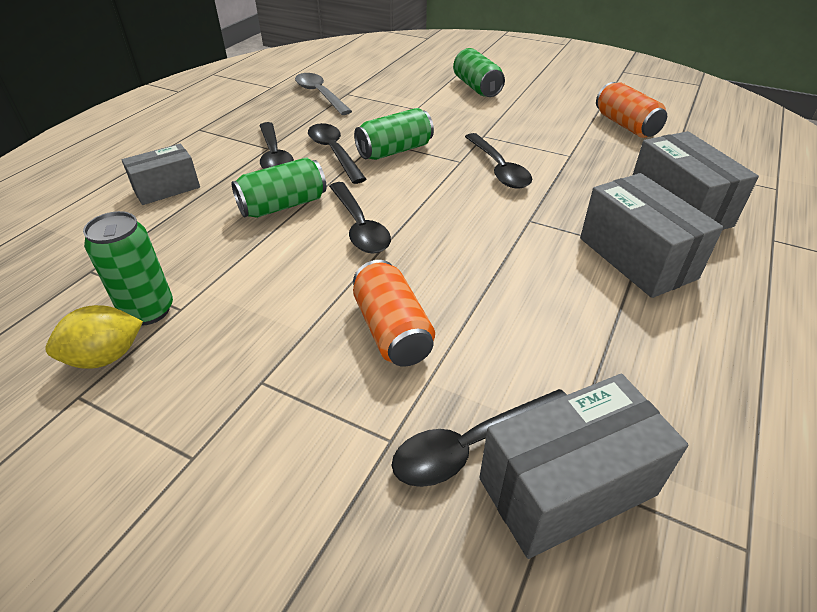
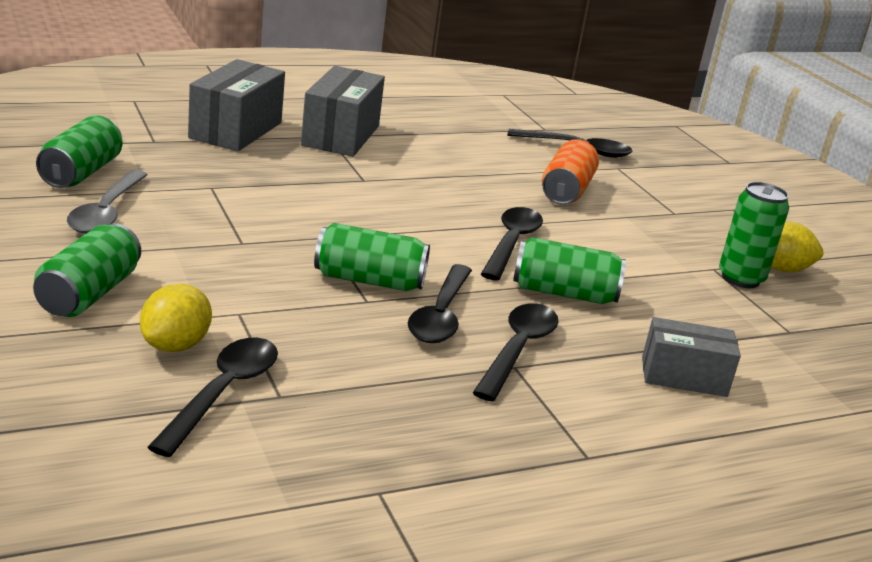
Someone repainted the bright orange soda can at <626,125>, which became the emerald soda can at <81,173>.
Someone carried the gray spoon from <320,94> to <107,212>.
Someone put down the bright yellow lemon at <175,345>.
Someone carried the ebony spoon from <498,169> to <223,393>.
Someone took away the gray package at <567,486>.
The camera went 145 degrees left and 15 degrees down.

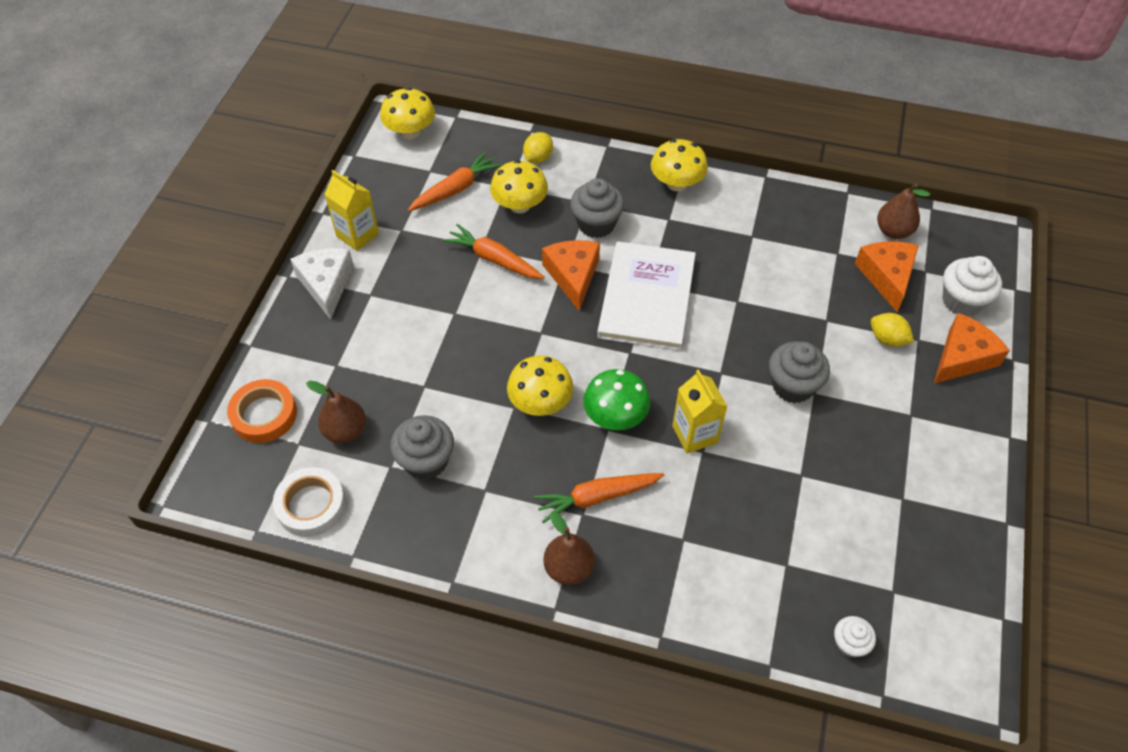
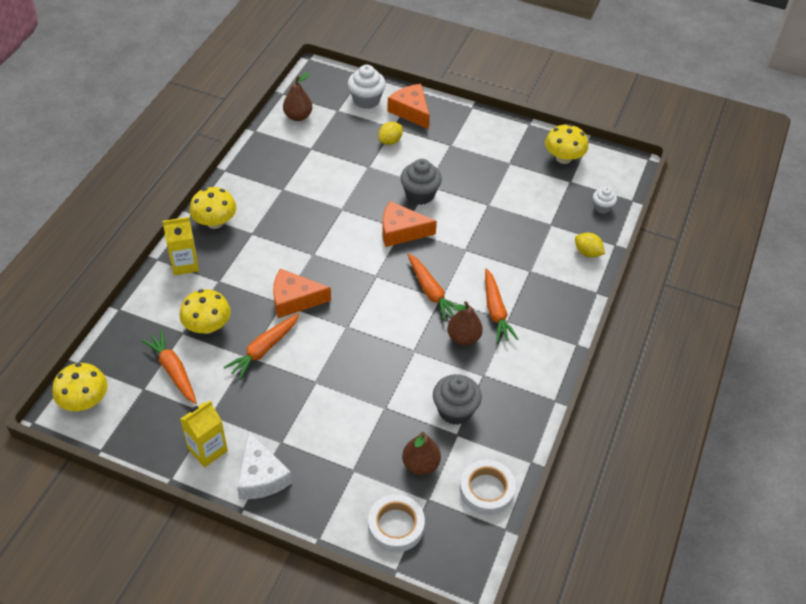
Someone carried the bright yellow carton from <694,434> to <185,264>.
Someone rotated the white piece of cheese at <326,284> by 105 degrees counterclockwise.
Someone repainted the bright orange sticky tape at <264,415>, which became the white sticky tape at <396,526>.
Someone carried the bright orange piece of cheese from <887,276> to <401,231>.
Someone swapped the emerald toadstool at <615,416> for the bright orange toy carrot at <431,292>.
Someone carried the russet pear fruit from <568,568> to <463,338>.
Someone carried the bright yellow toadstool from <540,402> to <563,158>.
Someone carried the bright yellow lemon from <538,158> to <587,253>.
Someone took away the gray fairy cake at <596,224>.
Someone took away the white hardback at <647,298>.
The camera went 85 degrees left and 5 degrees down.

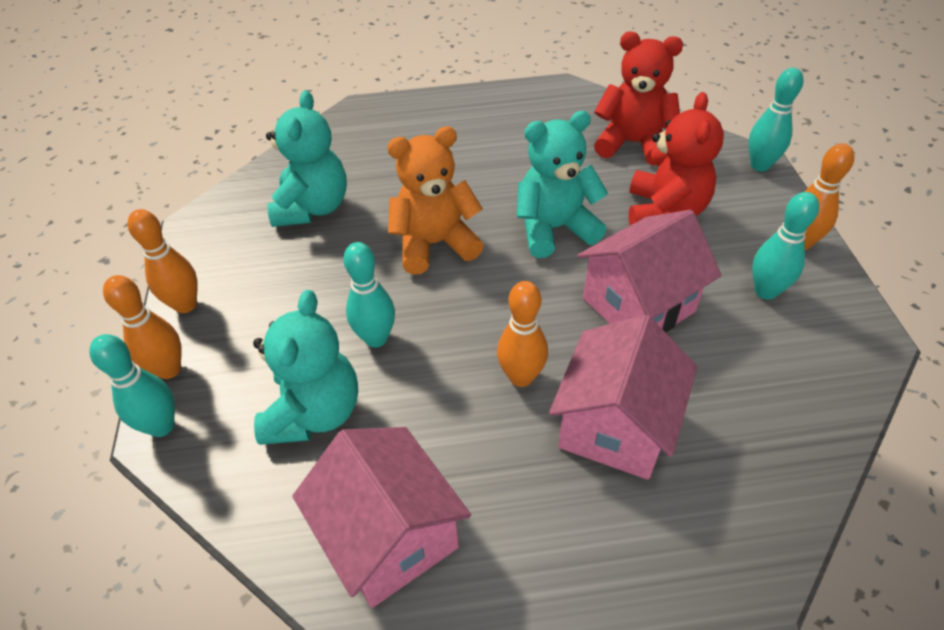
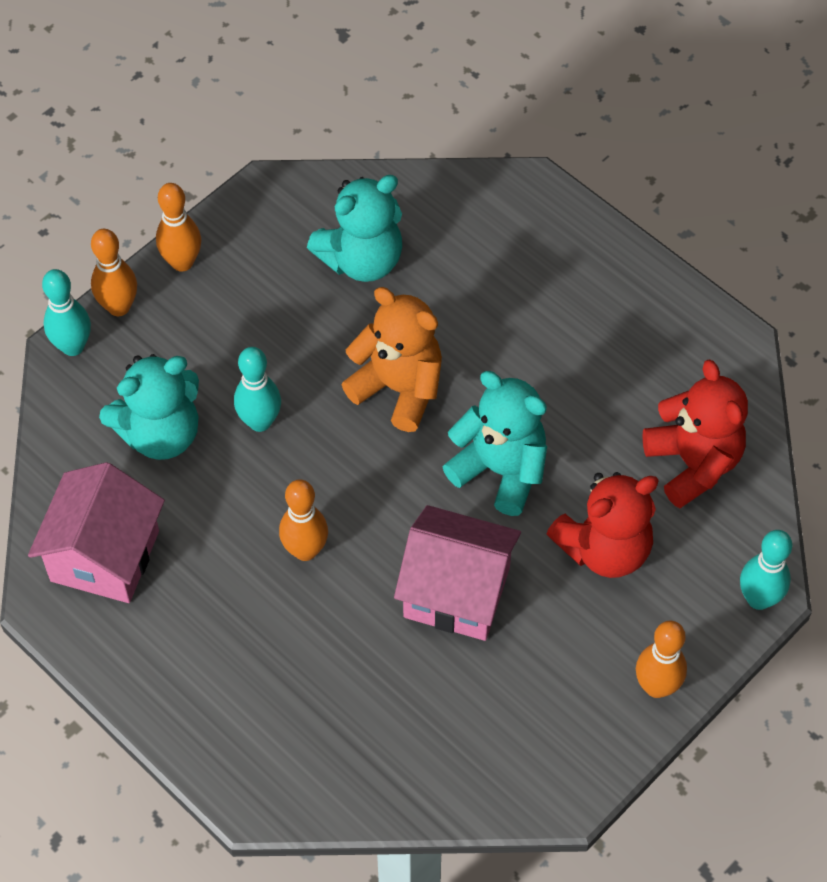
Someone took away the pink cottage at <615,426>.
Someone took away the aqua bowling pin at <765,291>.
The camera went 50 degrees right and 10 degrees up.

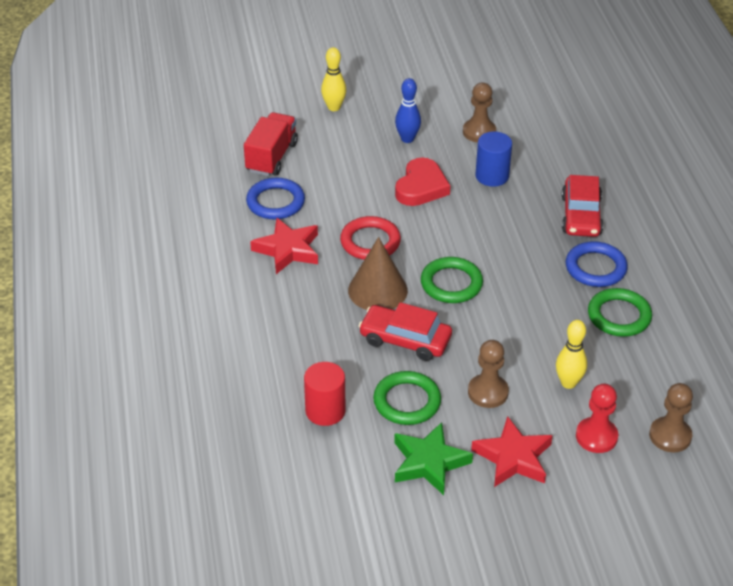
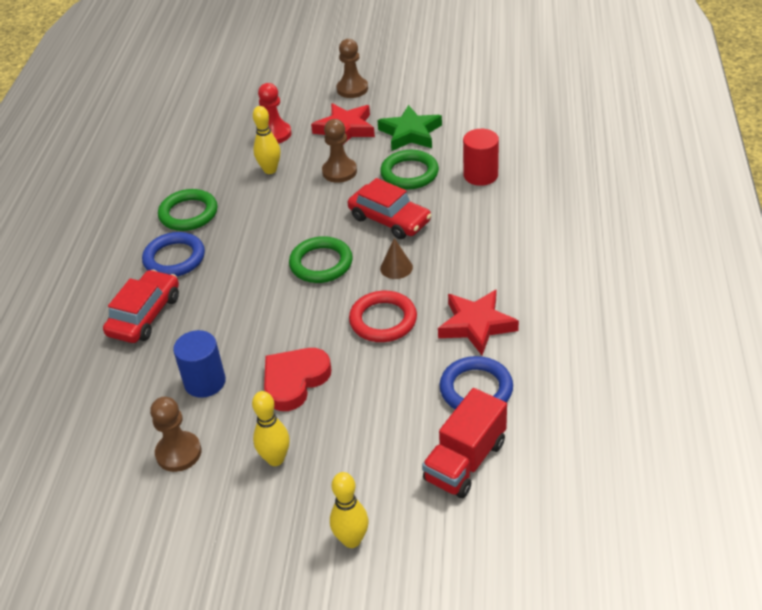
Someone repainted the cobalt bowling pin at <407,139>, which became the bright yellow bowling pin at <275,459>.
Someone carried the russet game pawn from <670,436> to <352,89>.
Someone scaled the russet cone at <377,290> by 0.53.
The camera went 160 degrees left and 0 degrees up.

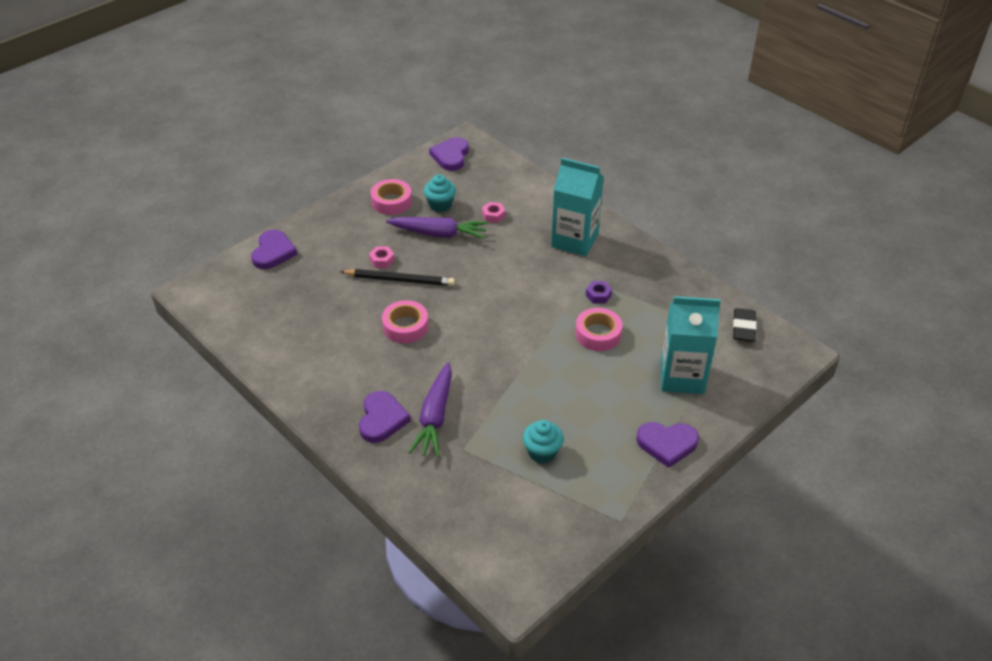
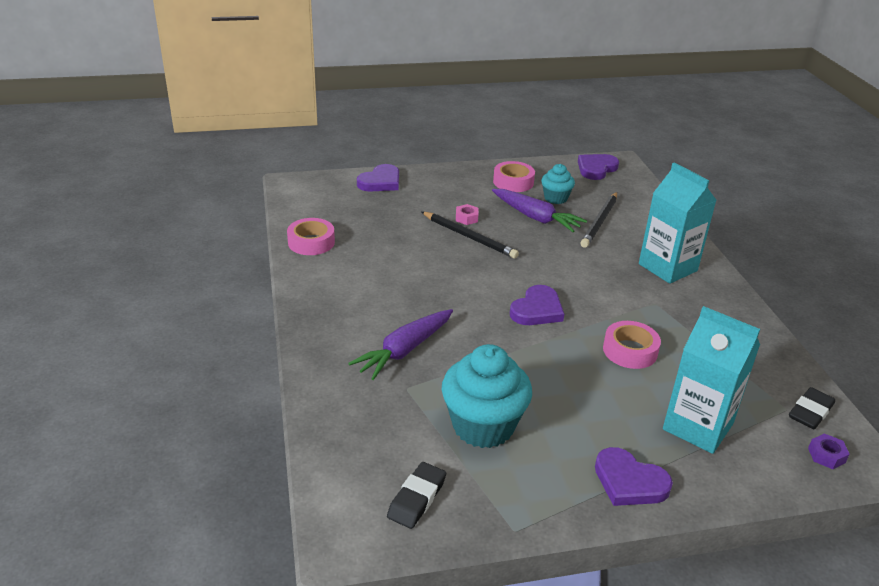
Someone carried the pink sticky tape from <405,326> to <311,242>.
Someone put down the ebony pencil eraser at <417,498>.
Someone scaled the aqua fairy cake at <542,452> by 1.82.
Someone carried the royal purple heart from <382,419> to <537,310>.
Someone swapped the pink hexagon nut at <493,215> for the ebony lead pencil at <600,222>.
Someone carried the royal purple hexagon nut from <598,295> to <826,455>.
The camera went 30 degrees right and 10 degrees down.

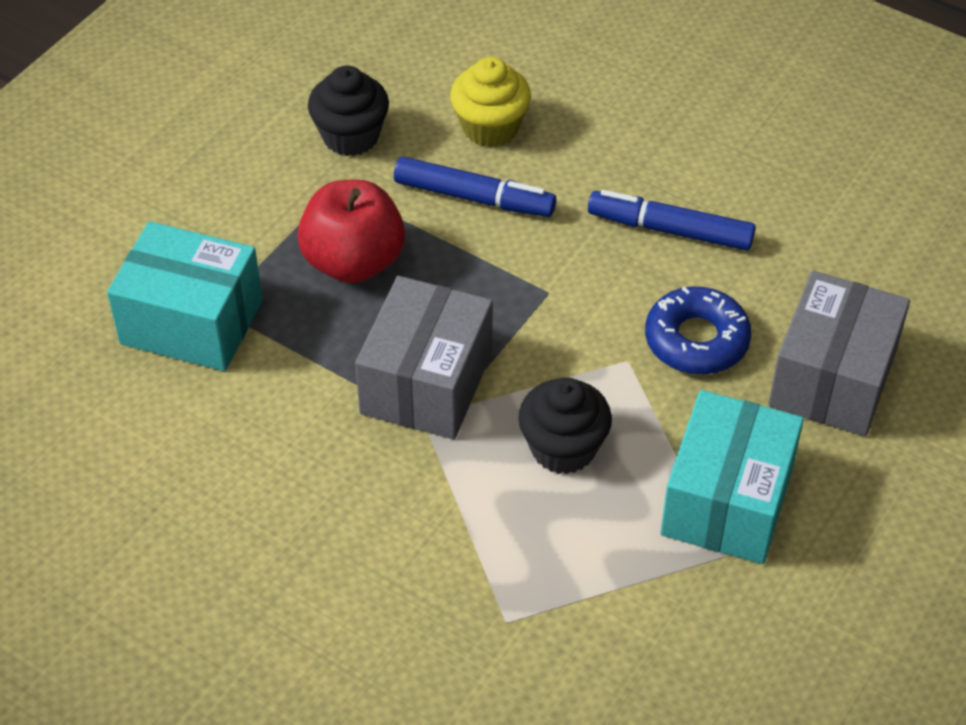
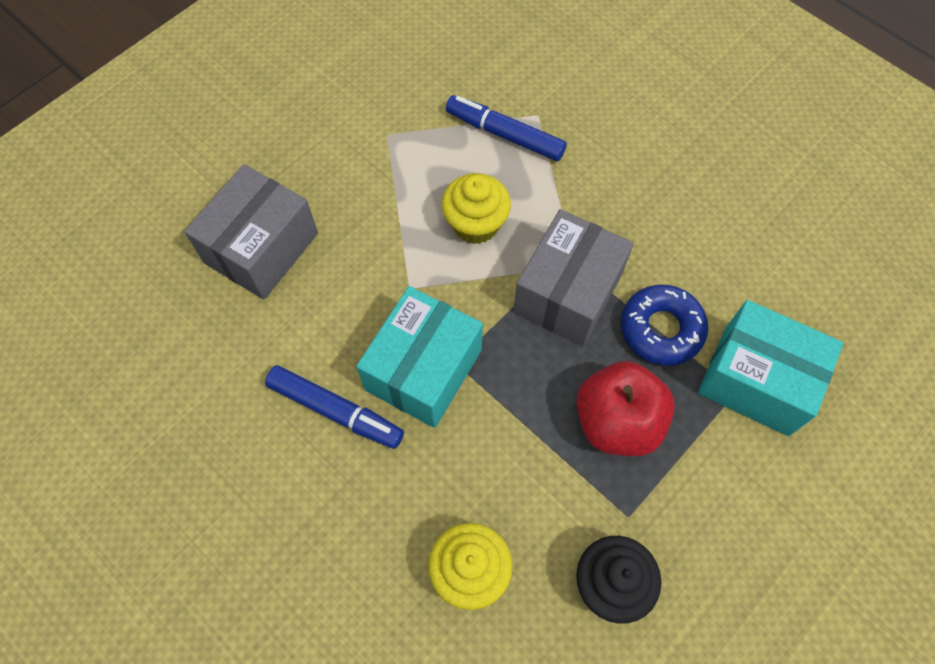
Someone carried the aqua package from <726,501> to <424,370>.
Someone repainted the ebony fairy cake at <563,448>, which became the bright yellow fairy cake at <475,224>.
Someone carried the cobalt marker from <474,197> to <505,135>.
Someone carried the cobalt glazed donut from <696,340> to <661,329>.
The camera went 170 degrees left and 15 degrees up.

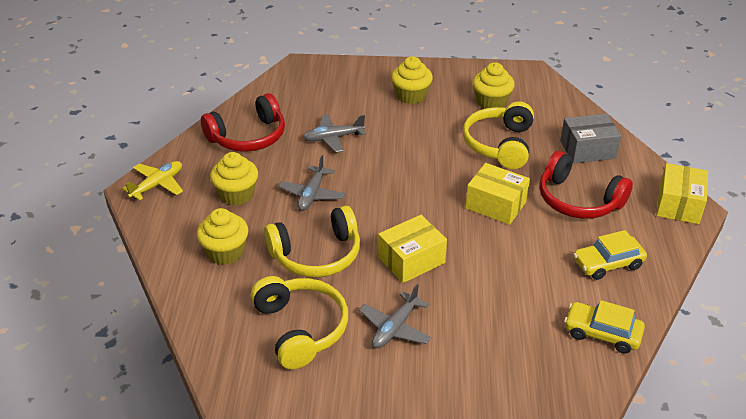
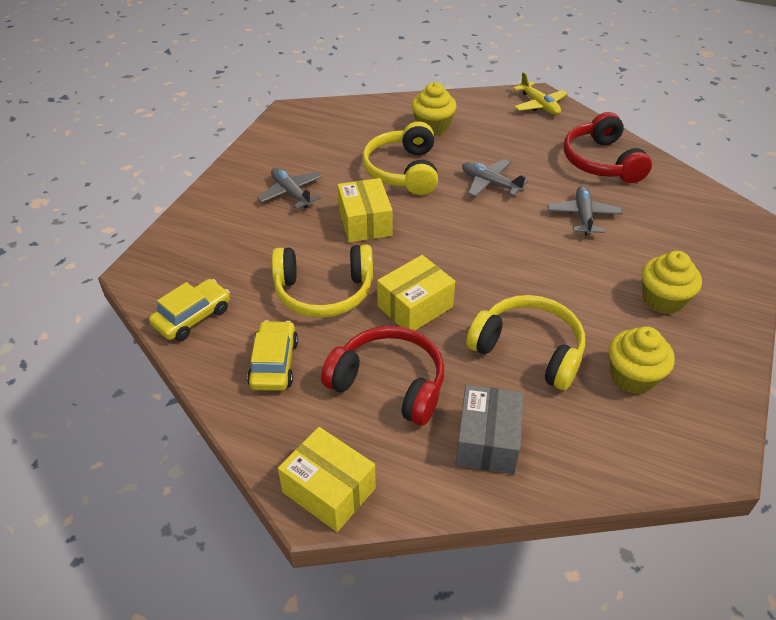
Someone carried the bright yellow headset from <301,328> to <324,292>.
Someone rotated the crimson headset at <578,200> by 60 degrees clockwise.
Someone took away the bright yellow fairy cake at <236,194>.
The camera went 110 degrees right and 5 degrees up.

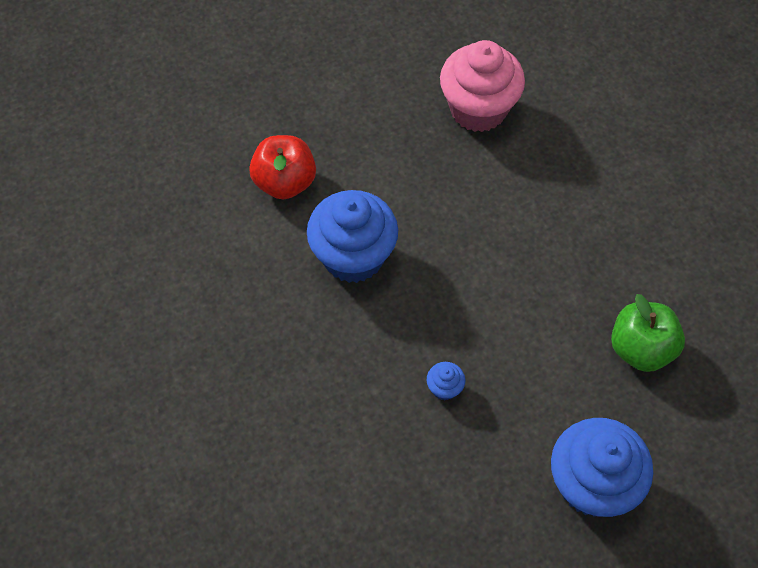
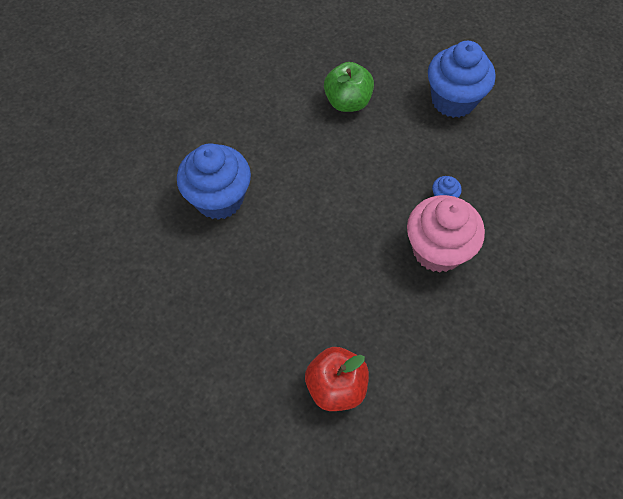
Someone carried the cobalt fairy cake from <353,256> to <219,199>.
Someone carried the pink fairy cake from <478,109> to <437,250>.
The camera went 115 degrees left and 0 degrees up.

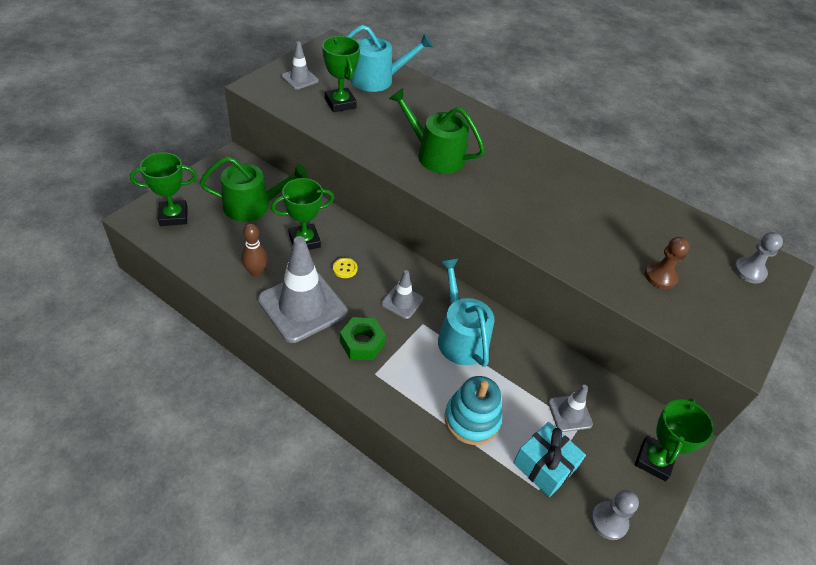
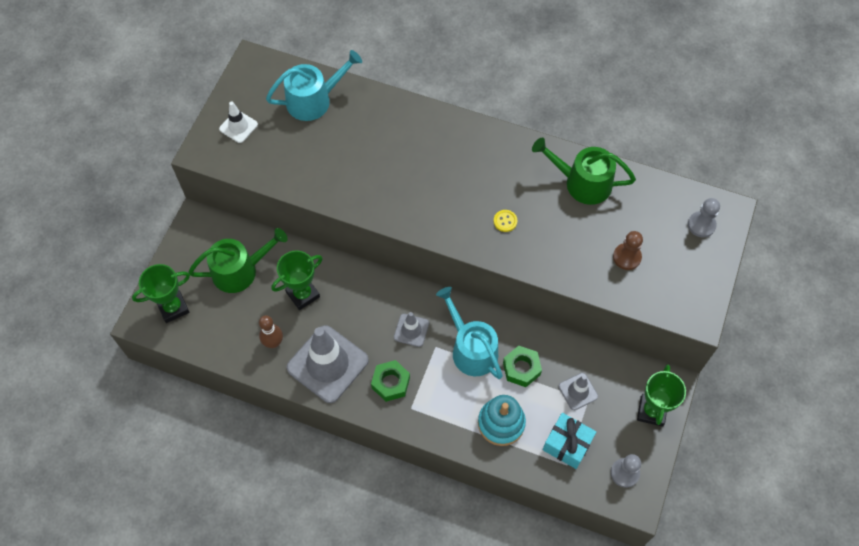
Someone repainted the gray road cone at <300,79>, which became the white road cone at <238,127>.
Someone carried the bright yellow button from <345,269> to <505,221>.
Someone put down the emerald hexagon nut at <521,368>.
Someone carried the emerald watering pot from <435,155> to <582,183>.
Someone took away the emerald prize cup at <340,103>.
The camera went 10 degrees left and 15 degrees up.

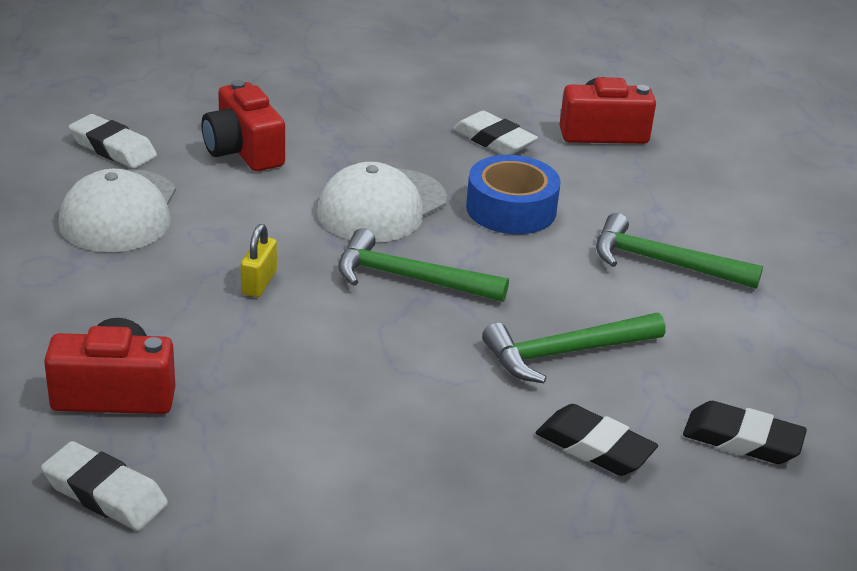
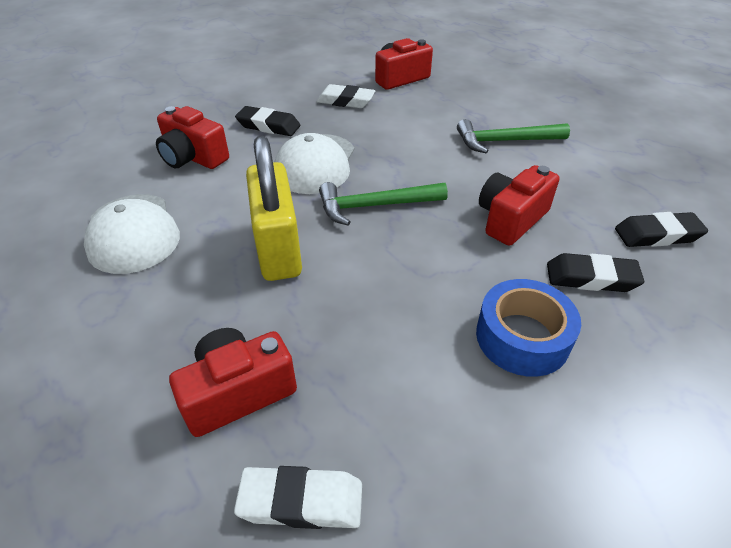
Someone put down the ebony pencil eraser at <268,126>.
Someone scaled the bright yellow lock at <259,283> by 2.30.
Someone carried the cobalt sticky tape from <511,209> to <522,337>.
Someone swapped the emerald claw hammer at <565,353> for the crimson compact camera at <511,219>.
Someone took away the white pencil eraser at <113,148>.
The camera went 25 degrees left and 10 degrees up.

